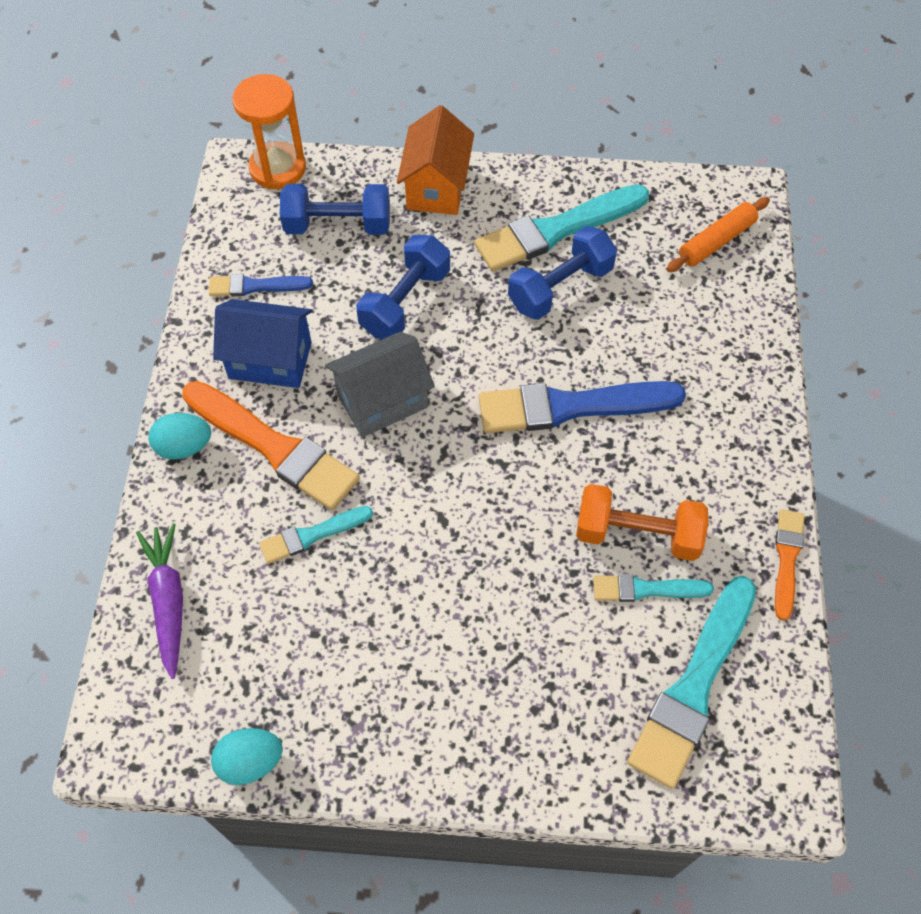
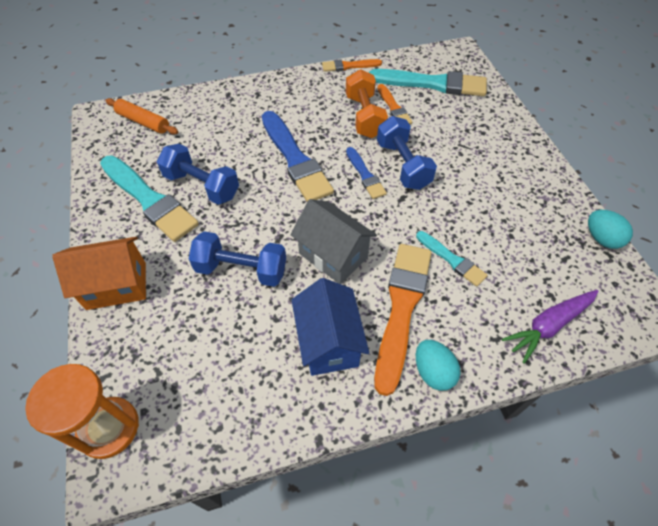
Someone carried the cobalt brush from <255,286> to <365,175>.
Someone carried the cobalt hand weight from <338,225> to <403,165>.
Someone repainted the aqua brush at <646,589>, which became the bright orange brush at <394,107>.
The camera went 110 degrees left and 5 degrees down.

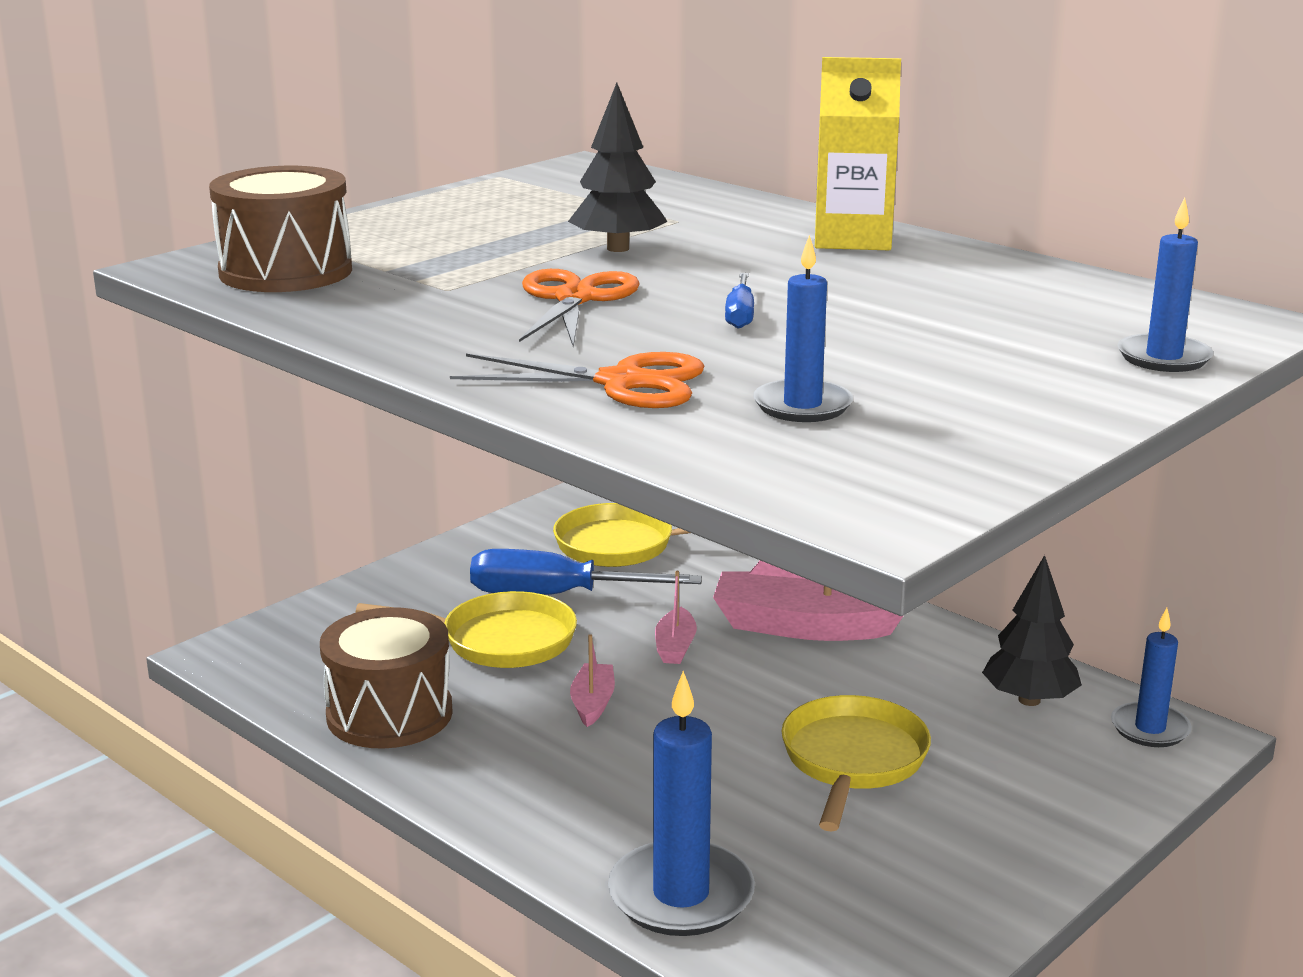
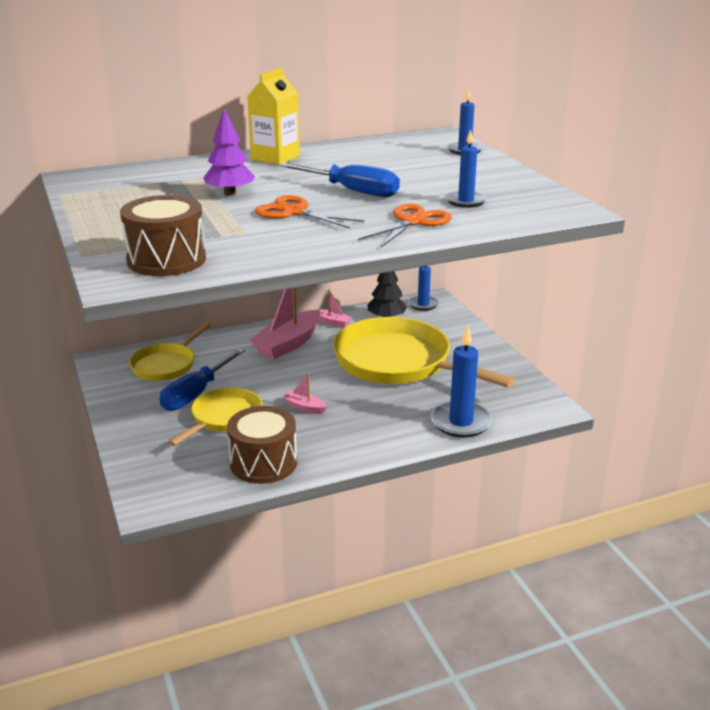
Someone repainted the ebony fir tree at <618,248>, which became the royal purple fir tree at <230,193>.
Someone scaled the cobalt screwdriver at <740,315> by 2.05.
Someone carried the pink sailboat from <675,647> to <333,322>.
Someone scaled the bright yellow frying pan at <853,761> by 1.83.
The camera went 65 degrees left and 5 degrees up.

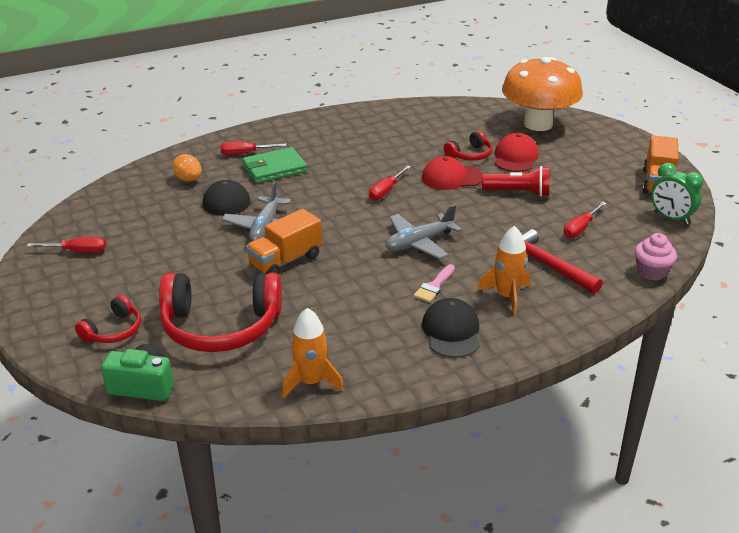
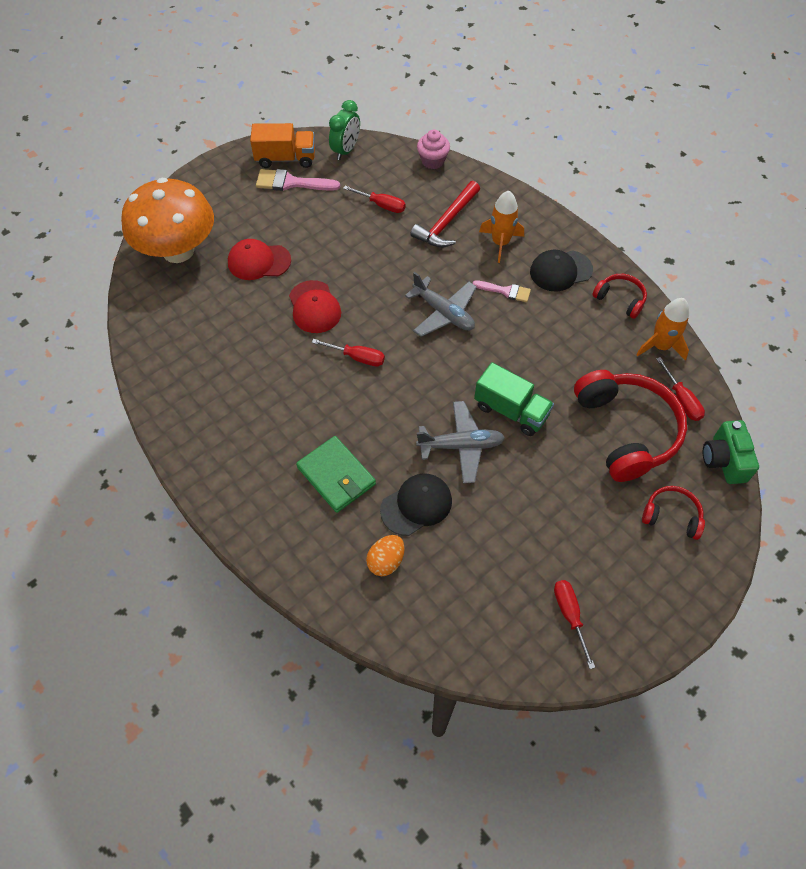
Someone put down the pink brush at <291,183>.
Someone repainted the bright orange toy truck at <285,261>, which became the emerald toy truck at <511,410>.
Someone carried the crimson headset from <469,155> to <620,299>.
Someone carried the crimson screwdriver from <244,154> to <681,400>.
Someone took away the crimson pocket torch at <518,192>.
The camera went 105 degrees left and 25 degrees up.

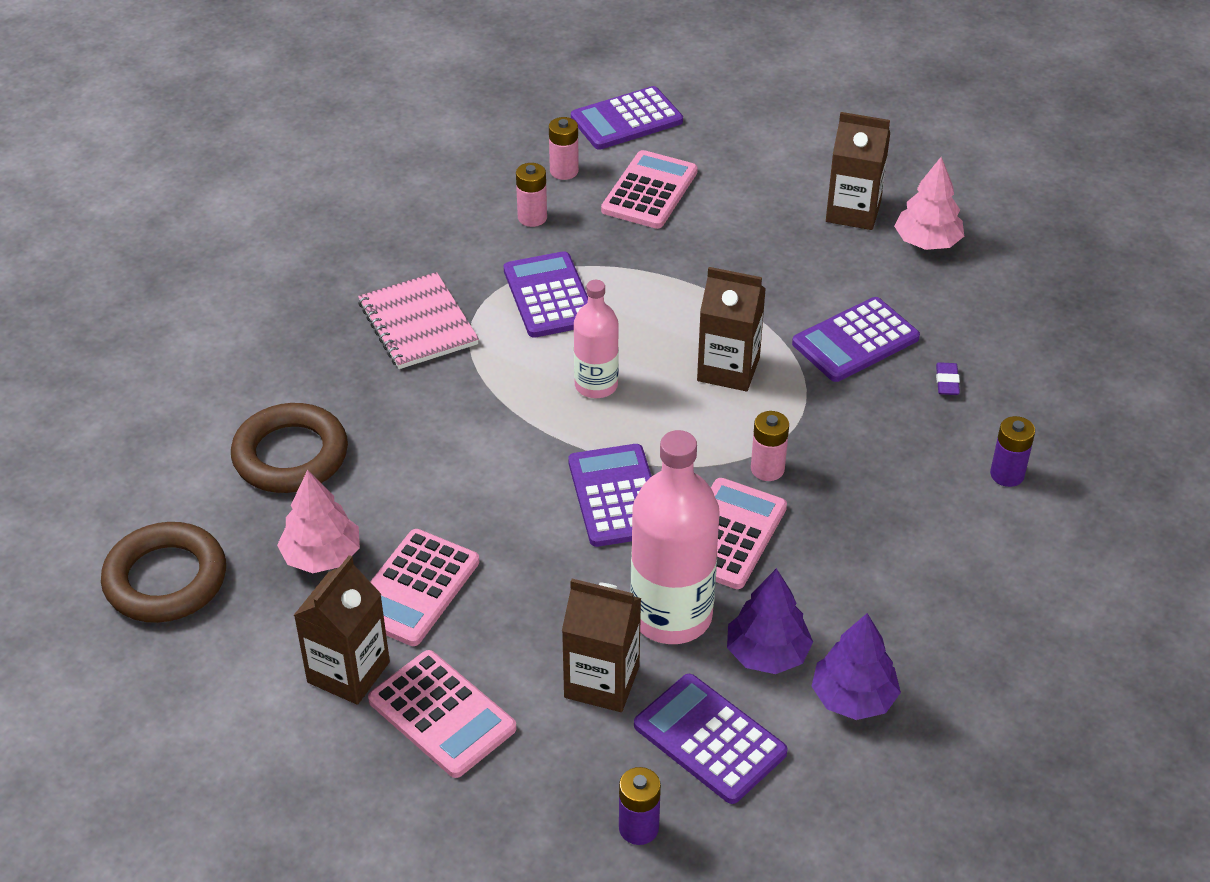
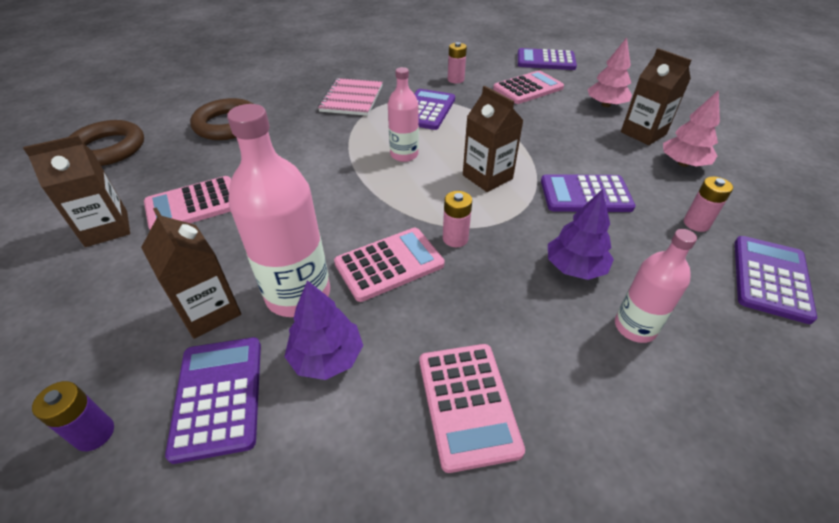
Someone carried the pink pocket calculator from <442,714> to <468,404>.
Someone carried the royal purple fir tree from <853,698> to <575,267>.
Someone carried the pink fir tree from <322,556> to <606,105>.
Someone swapped the royal purple battery at <1007,474> for the pink flask at <635,327>.
Someone carried the pink battery from <564,171> to <696,223>.
Someone carried the royal purple pocket calculator from <616,496> to <770,278>.
Someone took away the royal purple pencil eraser at <947,382>.
The camera went 35 degrees right and 0 degrees up.

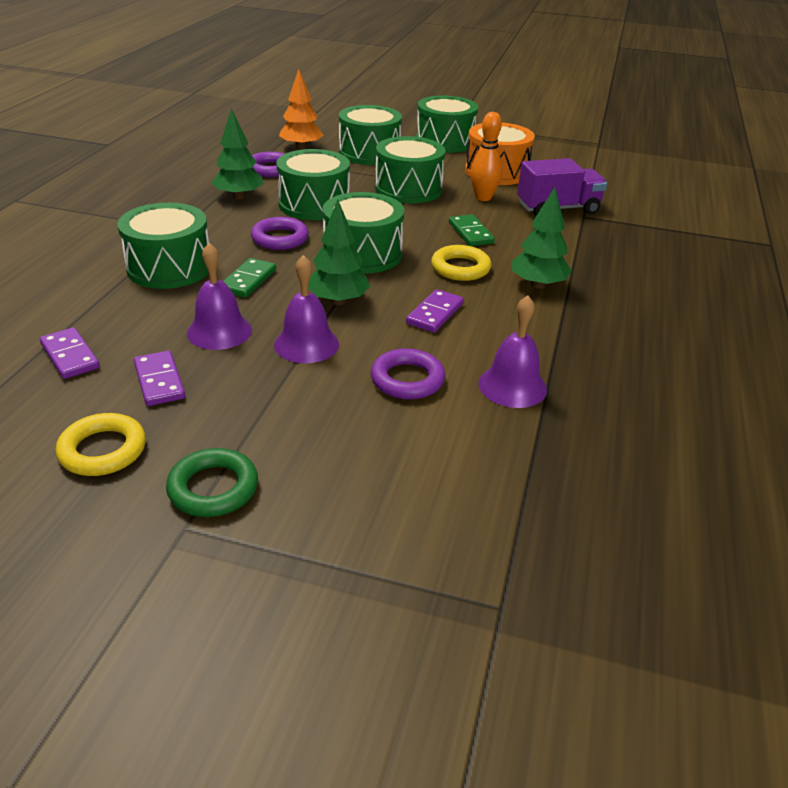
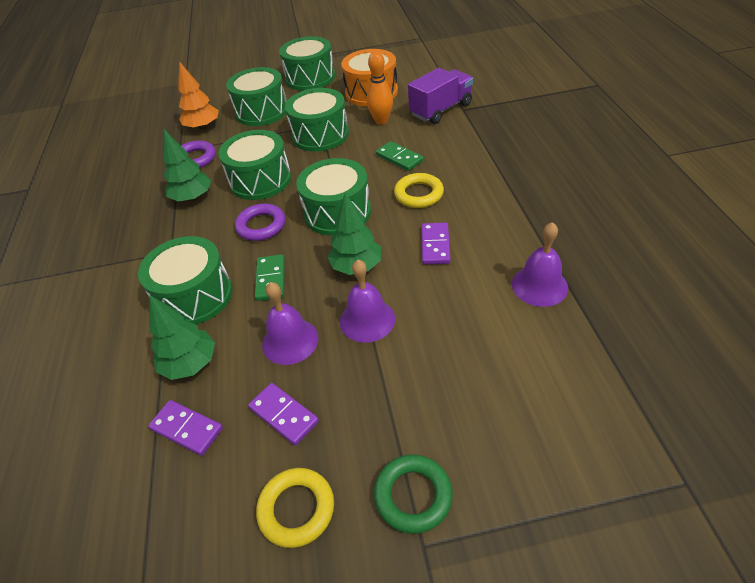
Someone carried the emerald fir tree from <537,285> to <190,364>.
Someone took away the royal purple torus at <407,379>.
The camera went 20 degrees left and 10 degrees up.

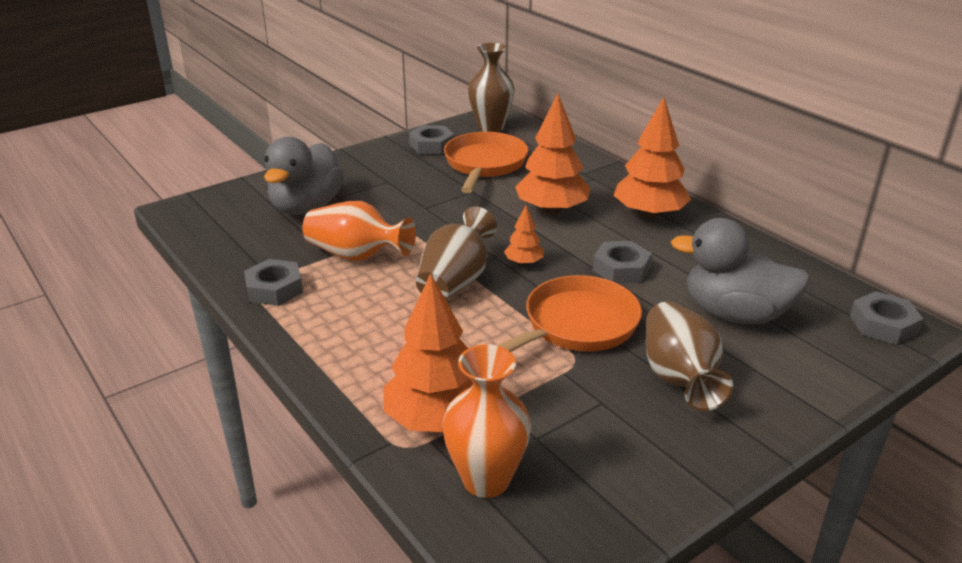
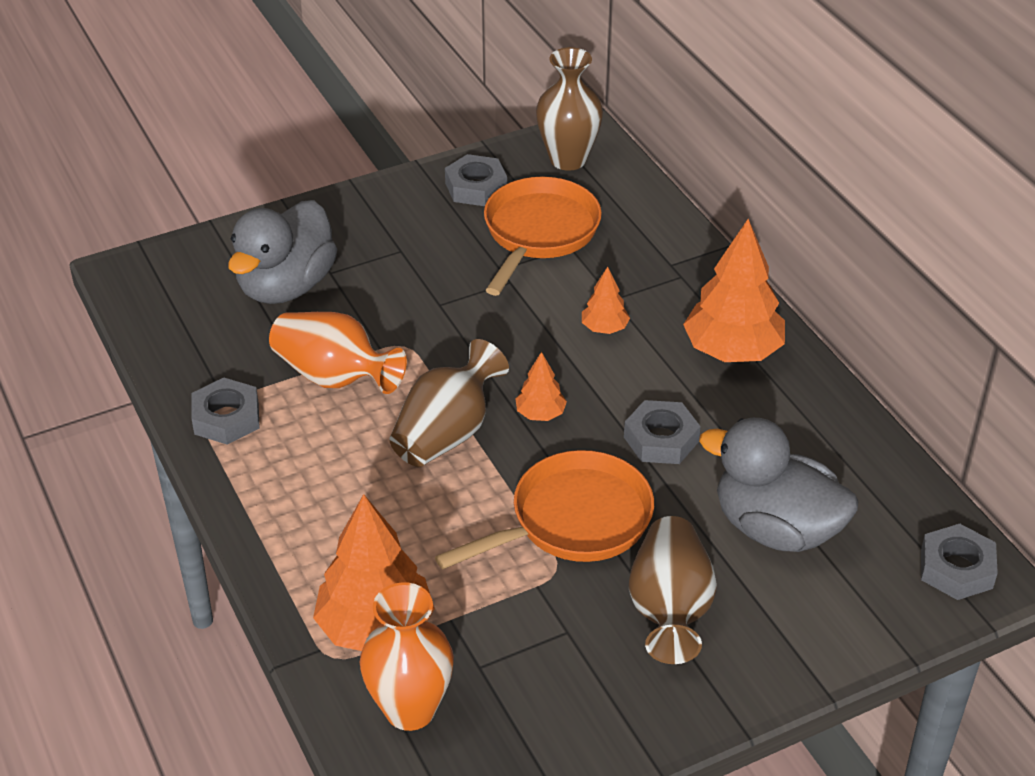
Someone scaled the bright orange fir tree at <552,210> by 0.49.
The camera went 10 degrees right and 10 degrees up.

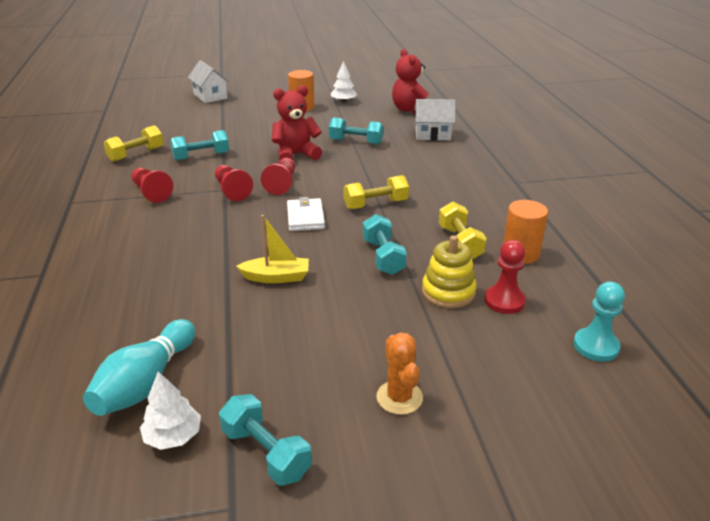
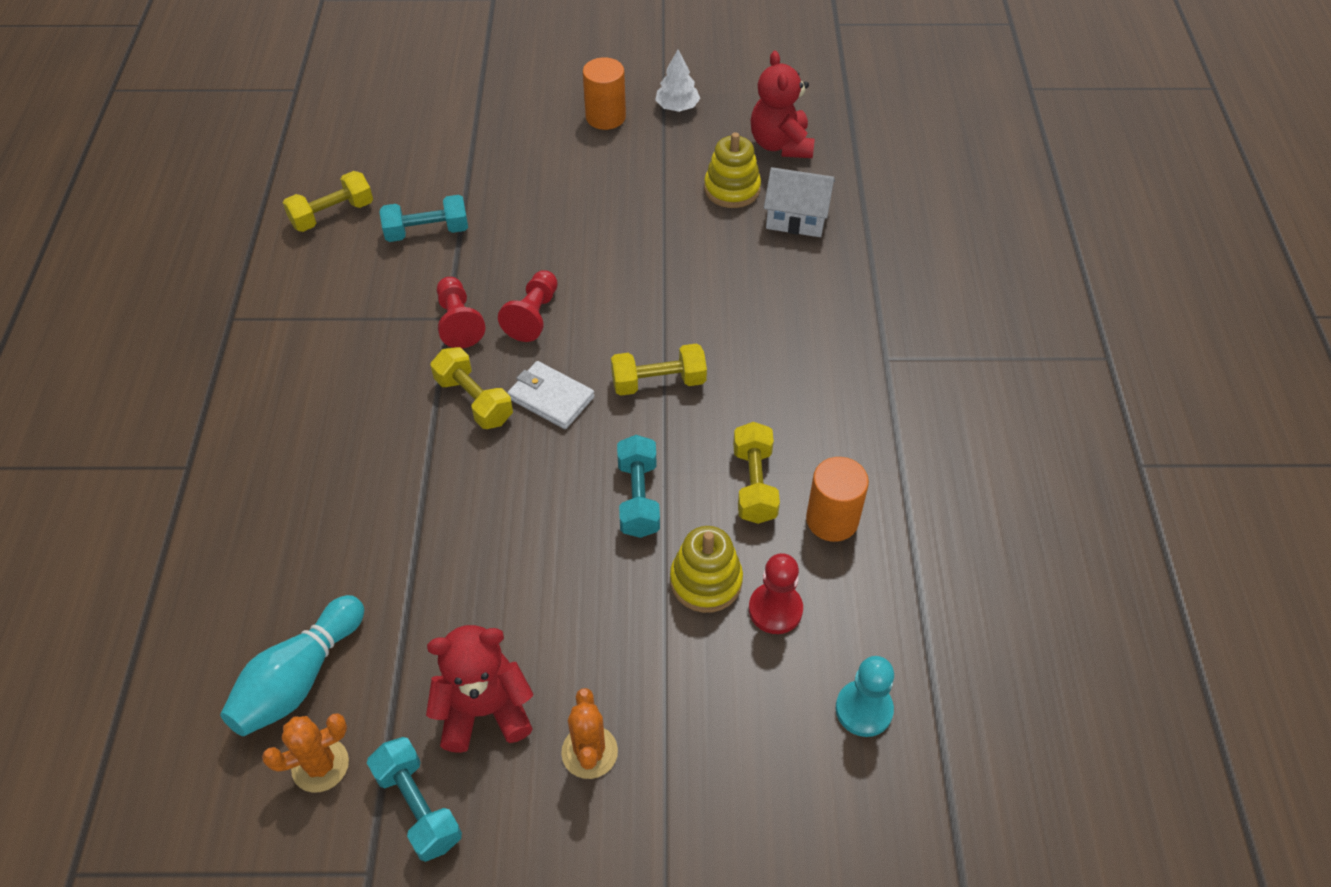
Someone swapped the white fir tree at <173,436> for the bright orange saguaro cactus at <320,765>.
Someone carried the crimson stuffed bear from <296,155> to <484,710>.
Someone put down the bright yellow hand weight at <474,400>.
Someone rotated the white card wallet at <305,217> by 60 degrees counterclockwise.
Someone put down the bright yellow stacking rings at <732,189>.
Someone took away the crimson game pawn at <151,193>.
Someone took away the white cottage at <210,96>.
Someone took away the bright yellow sailboat at <276,277>.
Someone took away the aqua hand weight at <356,142>.
The camera went 10 degrees right and 20 degrees up.

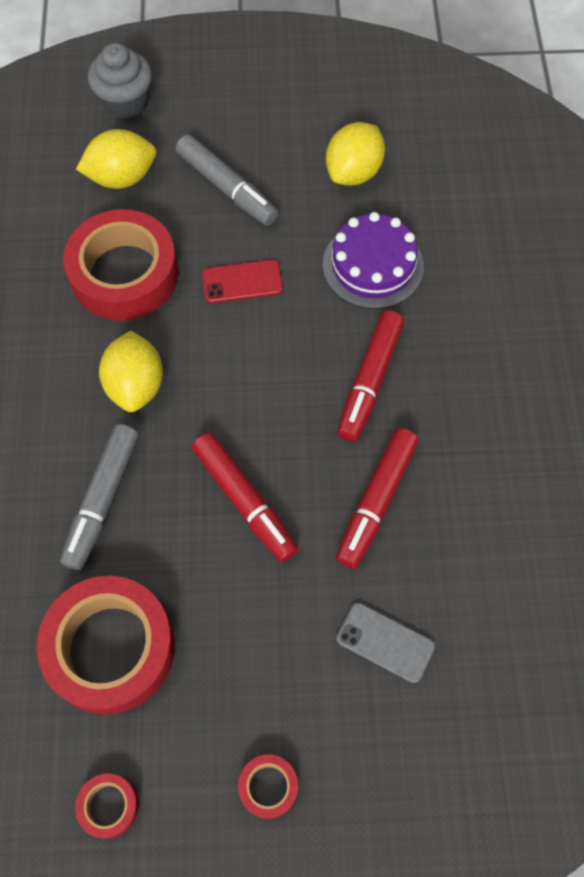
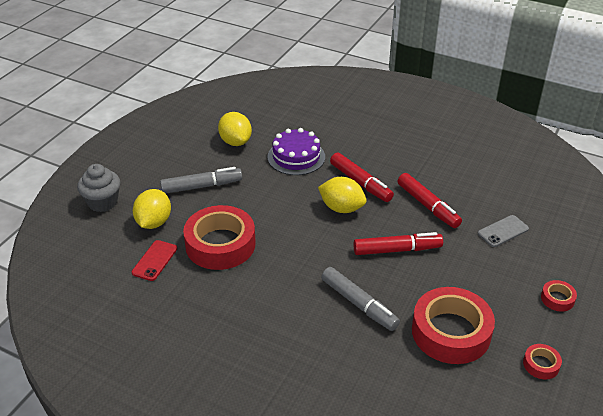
Someone carried the crimson smartphone from <242,282> to <155,260>.
Someone carried the bright yellow lemon from <136,385> to <341,208>.
The camera went 60 degrees left and 25 degrees down.

